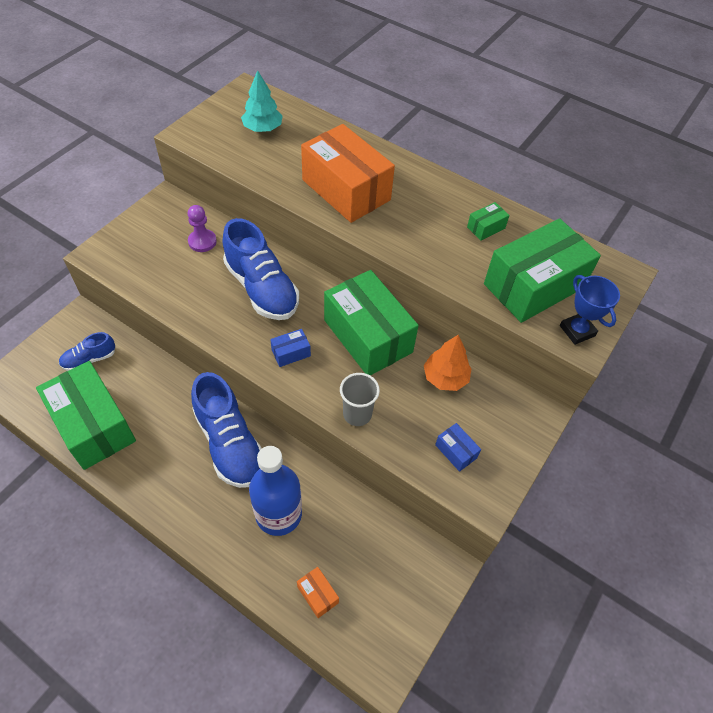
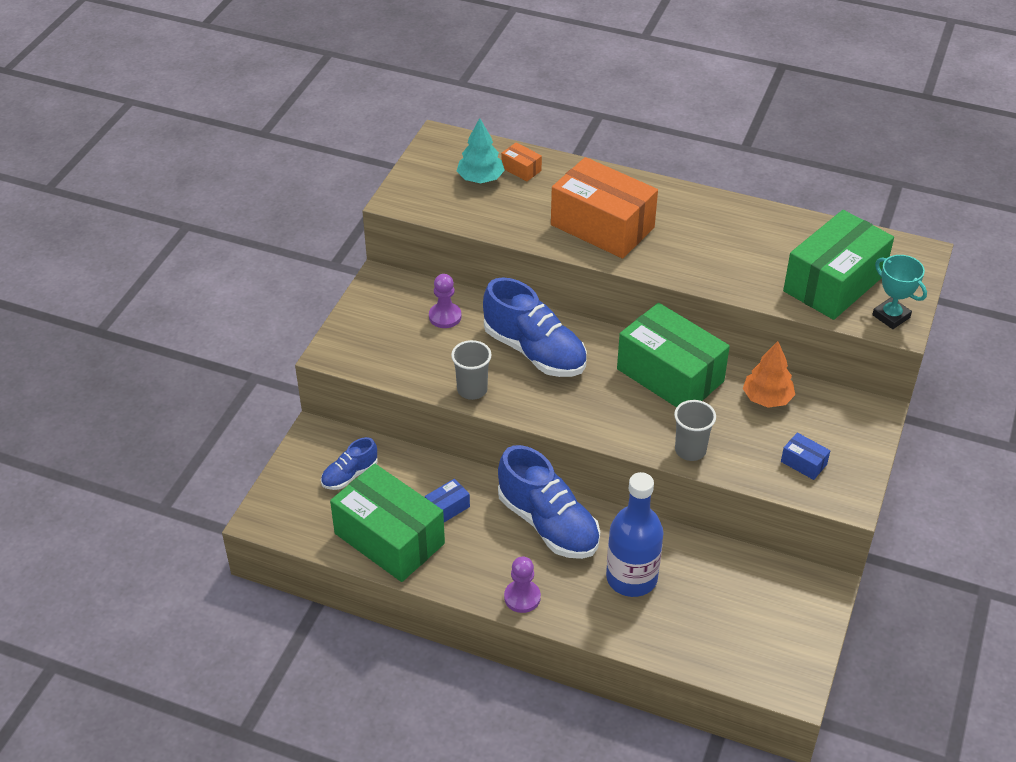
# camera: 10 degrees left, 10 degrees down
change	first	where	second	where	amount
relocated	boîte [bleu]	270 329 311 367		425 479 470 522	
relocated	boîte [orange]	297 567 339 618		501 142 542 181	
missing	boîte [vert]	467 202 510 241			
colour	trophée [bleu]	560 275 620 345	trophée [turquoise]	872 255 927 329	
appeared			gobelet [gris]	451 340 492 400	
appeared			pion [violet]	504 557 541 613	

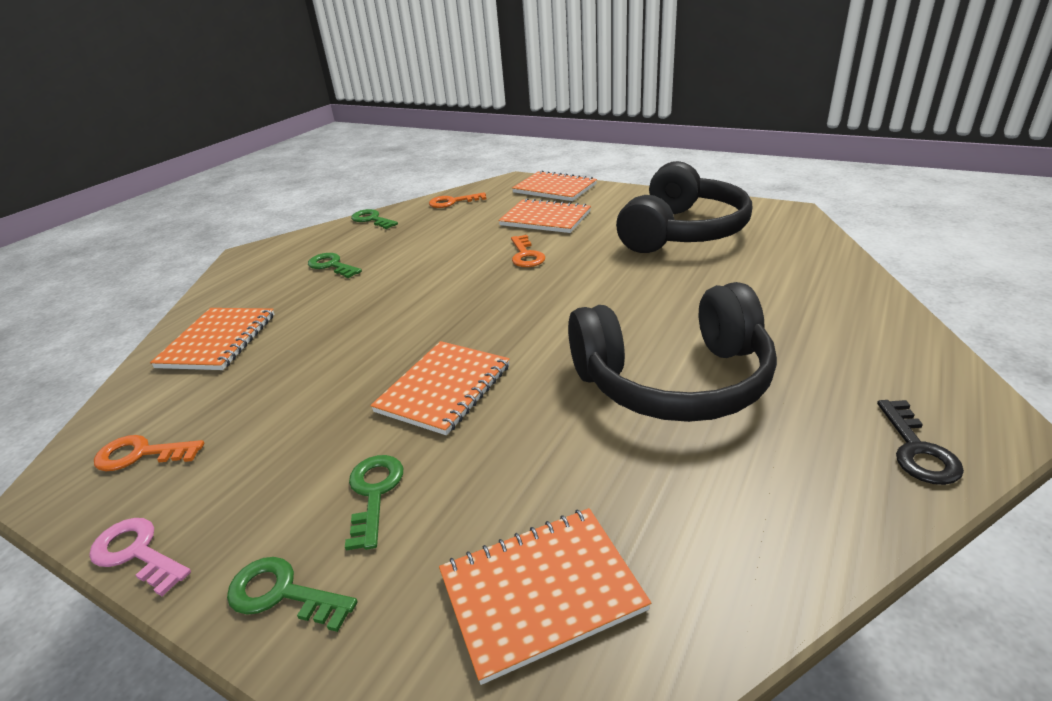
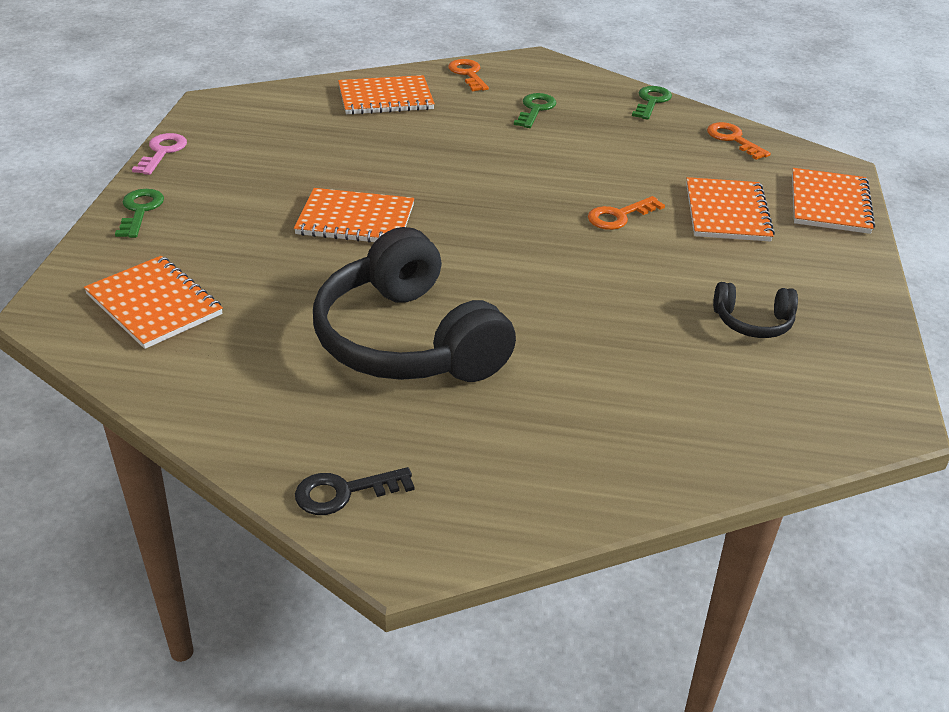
# camera: 65 degrees right, 5 degrees up
change	first	where	second	where	amount
relocated	clé [orange]	94 435 204 471		448 59 489 91	
missing	clé [vert]	345 455 403 551			
size	casque audio [noir]	616 161 752 253		713 282 798 338	x0.44

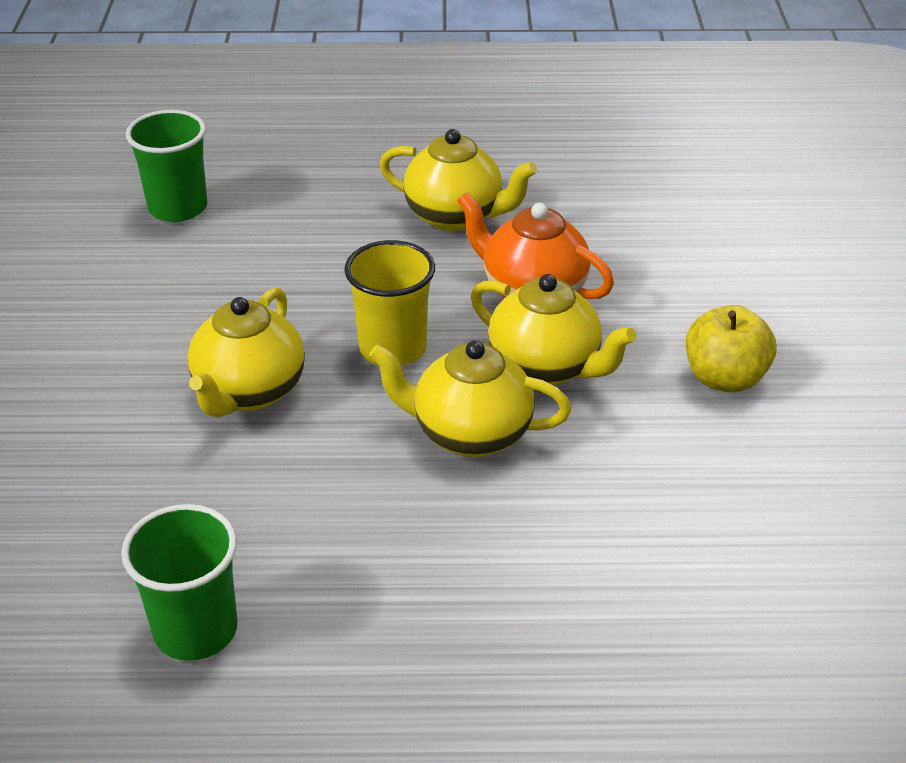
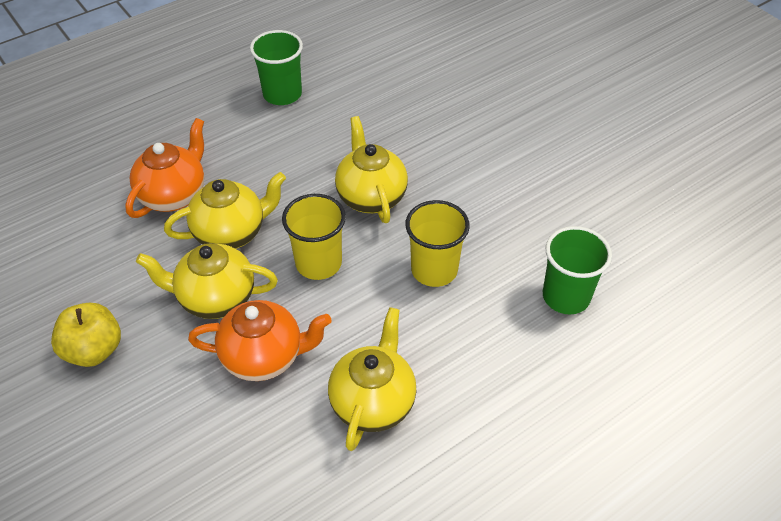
# camera: 145 degrees right, 10 degrees up
change	first	where	second	where	amount
spun	théière [jaune]	380 129 537 231		328 307 416 451	120 degrees clockwise
appeared			théière [orange]	125 118 204 218	
appeared			gobelet [jaune]	405 200 470 287	

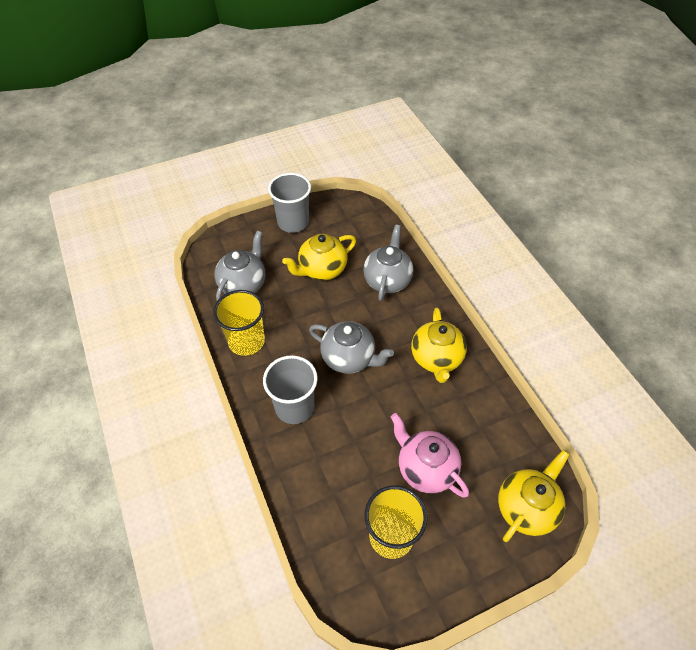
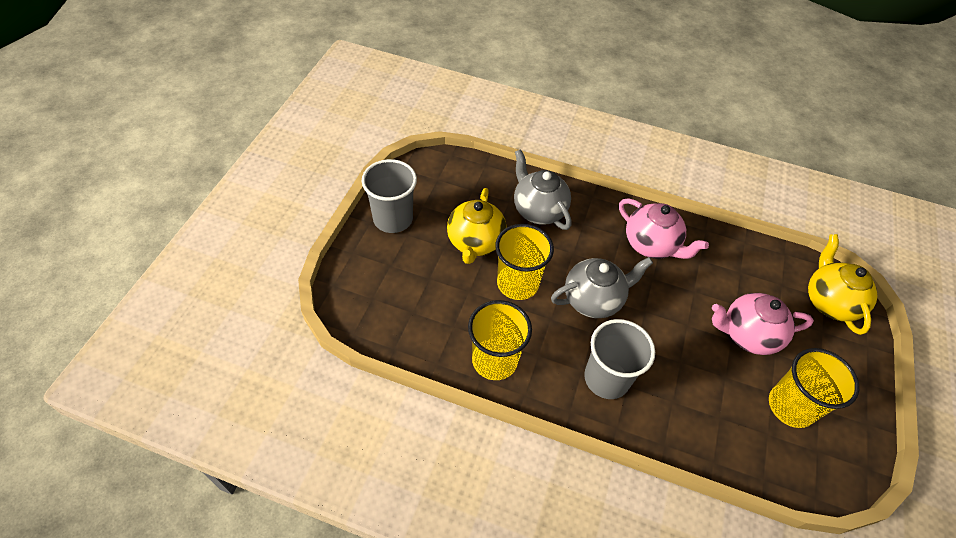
# camera: 50 degrees left, 0 degrees up
change	first	where	second	where	amount
missing	théière [gris]	214 231 265 301			
colour	théière [jaune]	411 308 467 383	théière [rose]	619 198 709 259	
appeared			gobelet [jaune]	495 224 554 300	

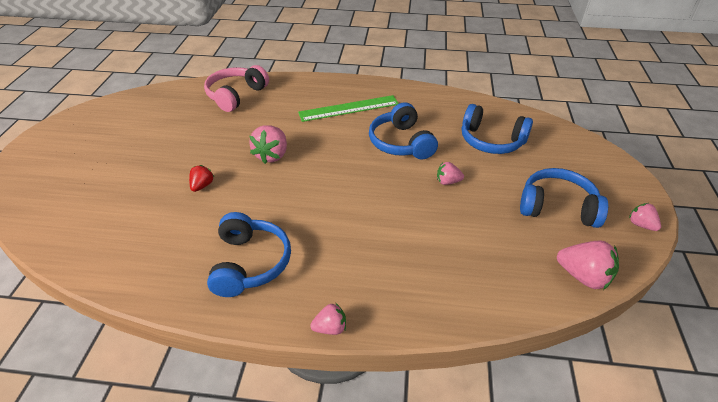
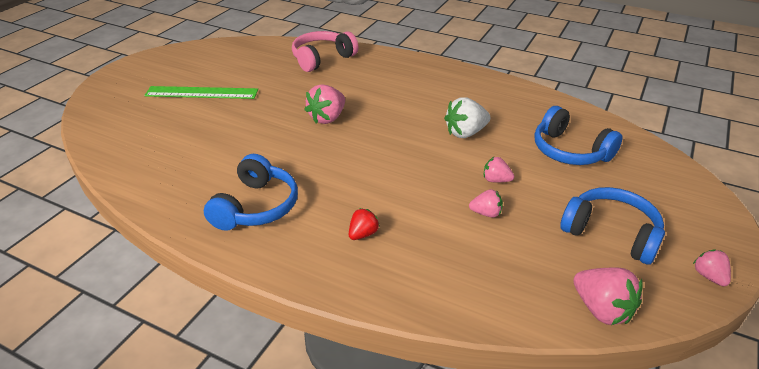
# camera: 20 degrees right, 5 degrees down
change	first	where	second	where	amount
relocated	fraise [rouge]	189 165 214 192		349 208 380 240	
relocated	règle [vert]	298 95 399 122		144 86 258 99	
relocated	fraise [rose]	310 303 346 335		469 189 503 218	
exchanged	casque audio [bleu]	369 102 438 160	fraise [blanc]	444 97 491 138	

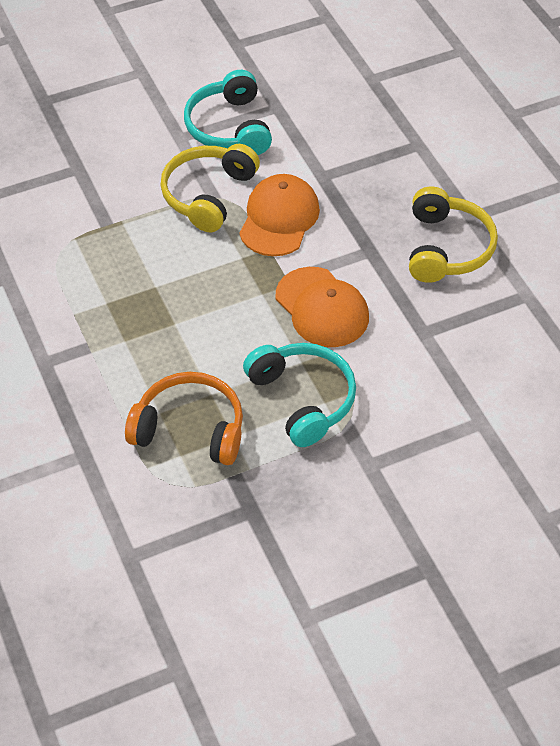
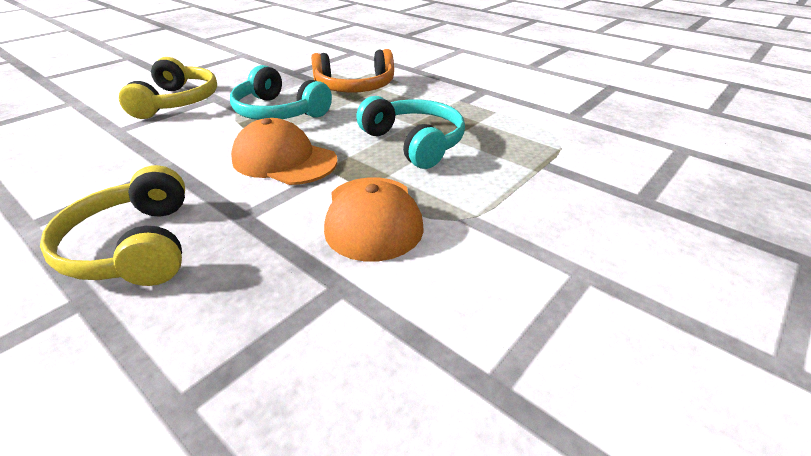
# camera: 155 degrees right, 15 degrees down
change	first	where	second	where	amount
relocated	casque audio [jaune]	160 144 260 232		119 57 217 119	
relocated	casque audio [turquoise]	184 70 272 155		356 96 465 169	

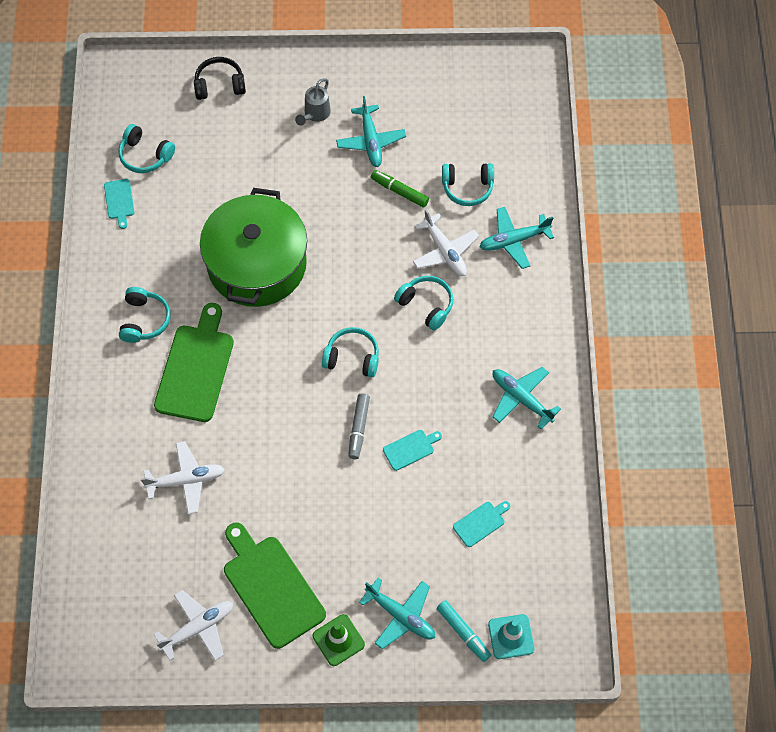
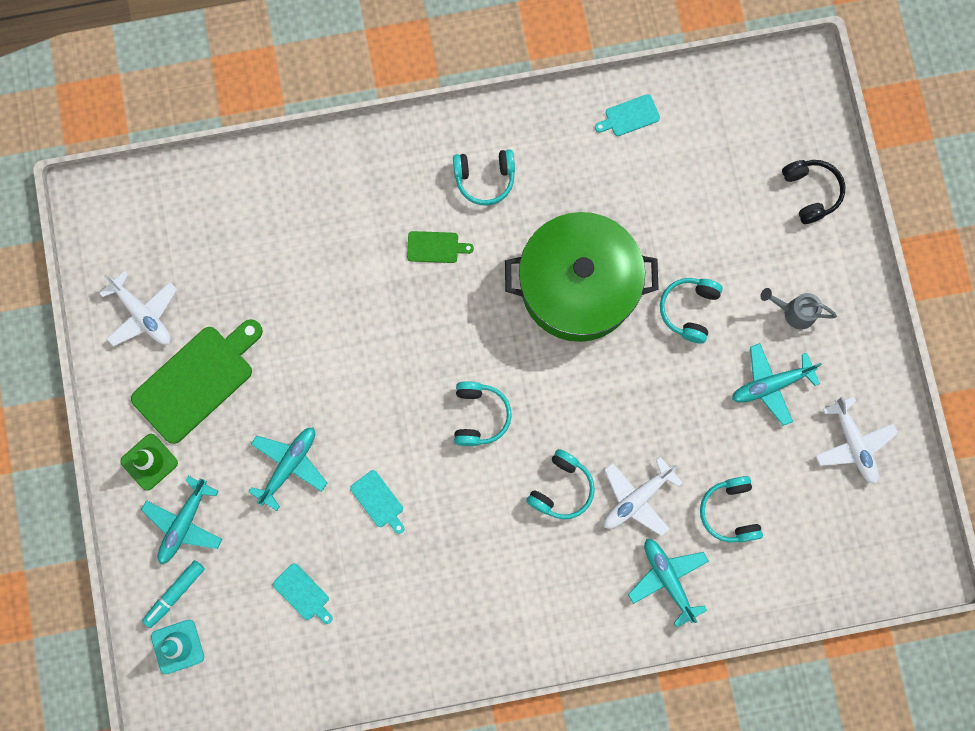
# camera: 80 degrees right, 15 degrees up
change	first	where	second	where	amount
relocated	casque audio [turquoise]	118 124 175 173		660 278 723 343	
relocated	avion [blanc]	141 441 225 514		815 396 898 485	
size	planche à découper [vert]	154 303 234 422		407 231 474 263	x0.46
missing	feutre [gris]	348 393 370 459			
missing	feutre [vert]	371 170 429 207			
relocated	avion [turquoise]	493 367 561 429		248 427 327 511	

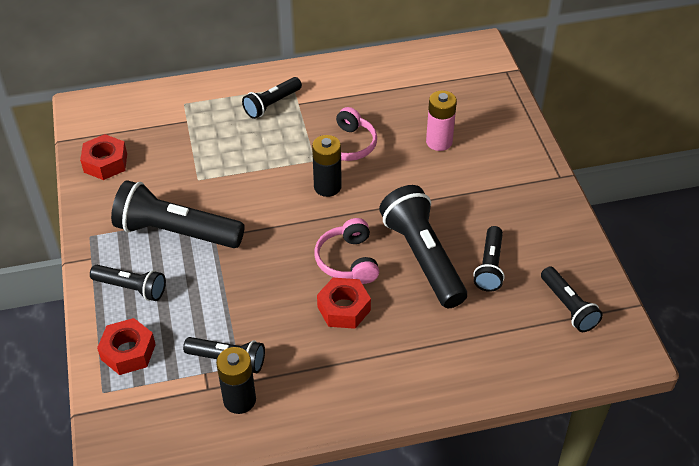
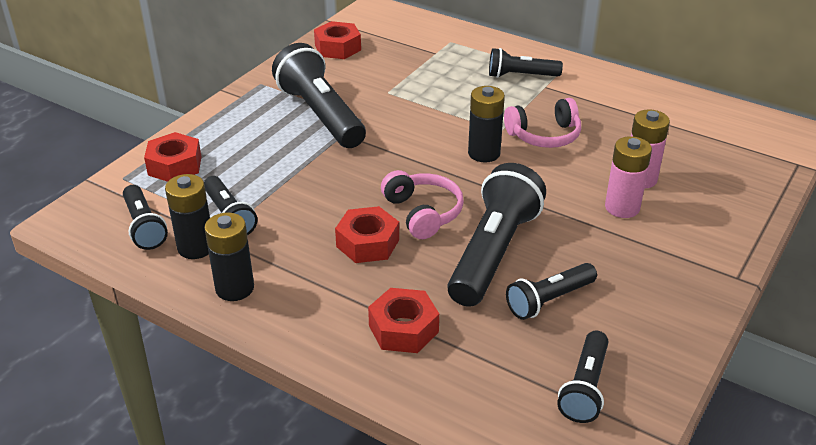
# camera: 45 degrees right, 10 degrees down
change	first	where	second	where	amount
relocated	lampe de poche [noir]	90 265 166 301		123 185 168 250	
spun	casque audio [rose]	314 218 379 284		381 170 464 239	120 degrees clockwise
appeared			pile [noir]	204 212 254 301	
appeared			écrou [rouge]	368 288 439 353	
appeared			pile [rose]	605 136 652 218	

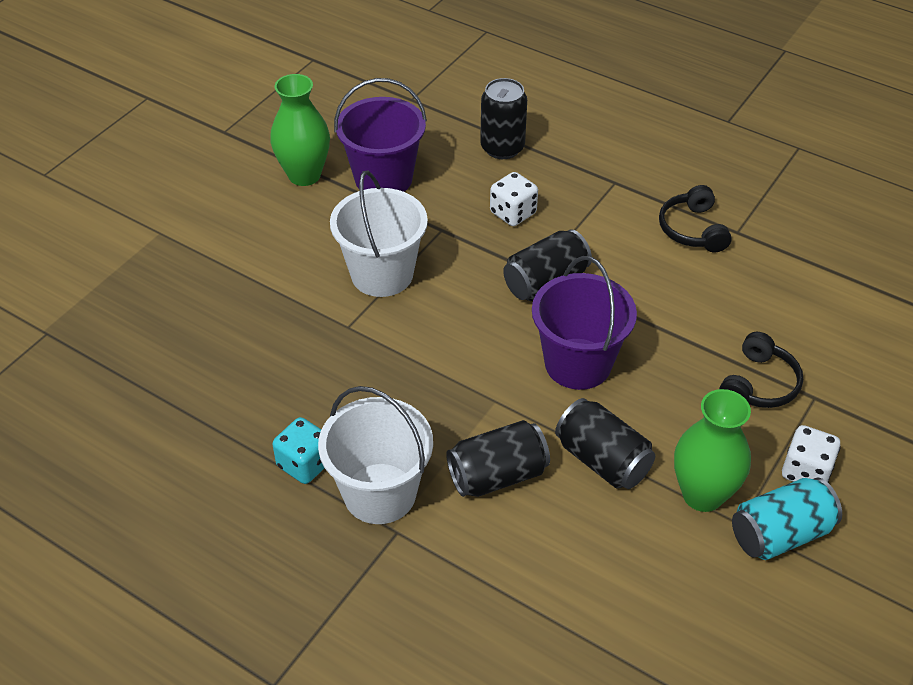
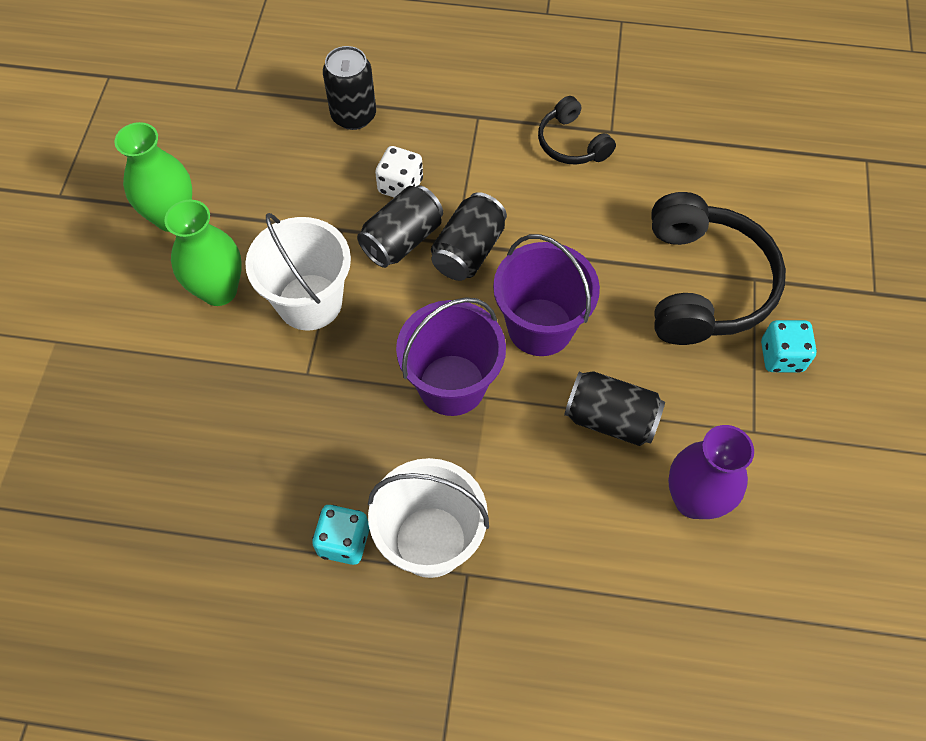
# camera: 25 degrees left, 15 degrees up
change	first	where	second	where	amount
relocated	seau [violet]	334 78 427 192		396 297 506 416	
relocated	canette [noir]	446 420 550 497		357 185 443 268	
relocated	vase [vert]	674 389 751 512		165 199 242 306	
size	casque audio [noir]	719 332 803 408		651 192 786 345	x1.89
missing	canette [turquoise]	732 478 842 560			
colour	dé [blanc]	782 425 841 482	dé [turquoise]	761 320 817 372	
appeared			vase [violet]	668 425 754 519	

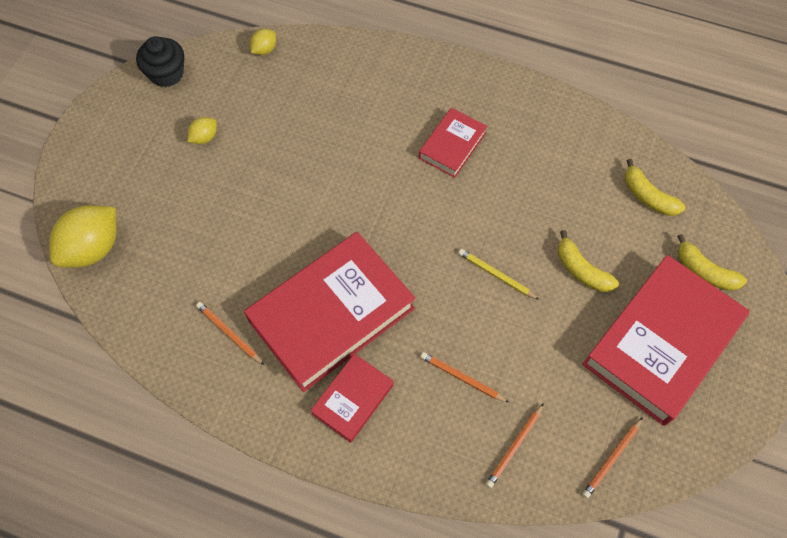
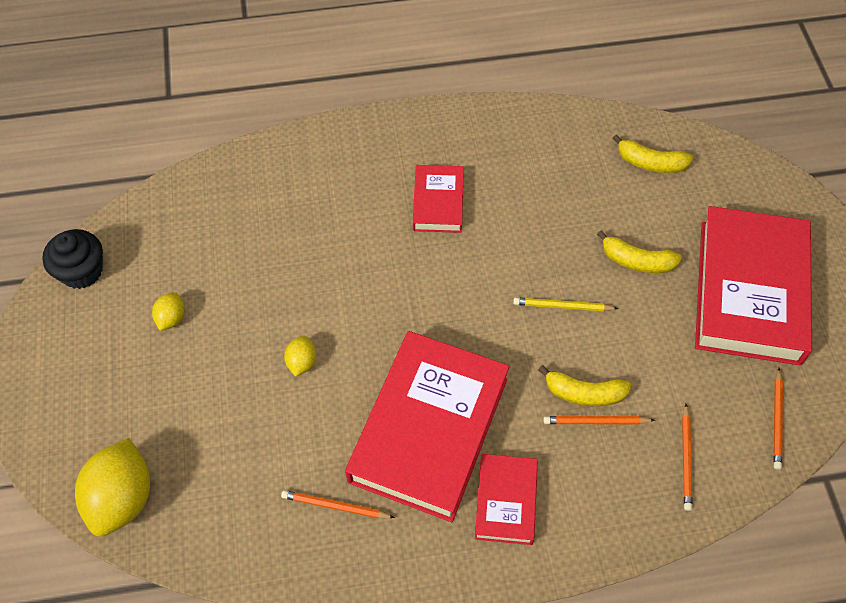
# camera: 30 degrees left, 5 degrees down
change	first	where	second	where	amount
relocated	citron [jaune]	250 29 276 55		284 336 316 377	
relocated	banane [jaune]	677 234 747 291		538 365 631 406	

